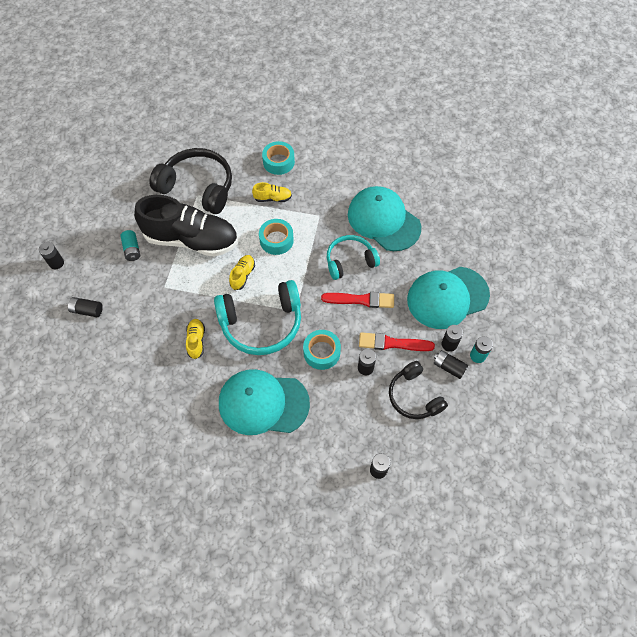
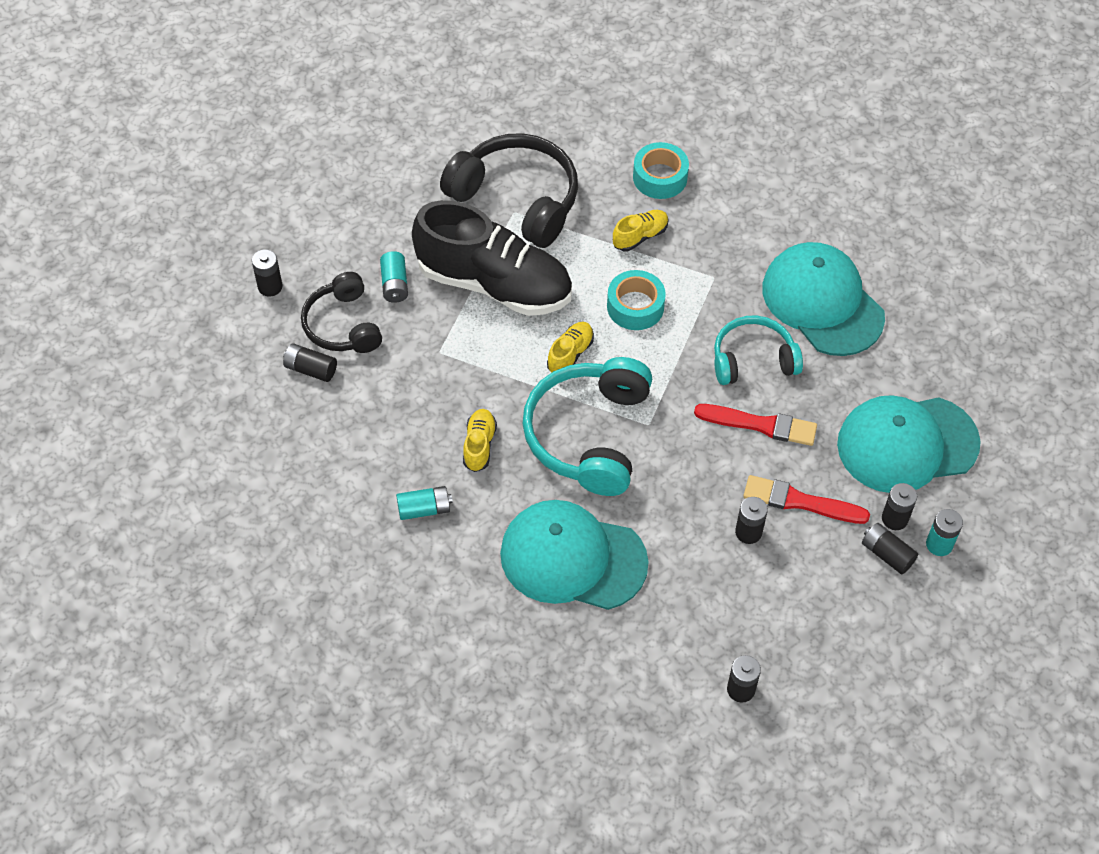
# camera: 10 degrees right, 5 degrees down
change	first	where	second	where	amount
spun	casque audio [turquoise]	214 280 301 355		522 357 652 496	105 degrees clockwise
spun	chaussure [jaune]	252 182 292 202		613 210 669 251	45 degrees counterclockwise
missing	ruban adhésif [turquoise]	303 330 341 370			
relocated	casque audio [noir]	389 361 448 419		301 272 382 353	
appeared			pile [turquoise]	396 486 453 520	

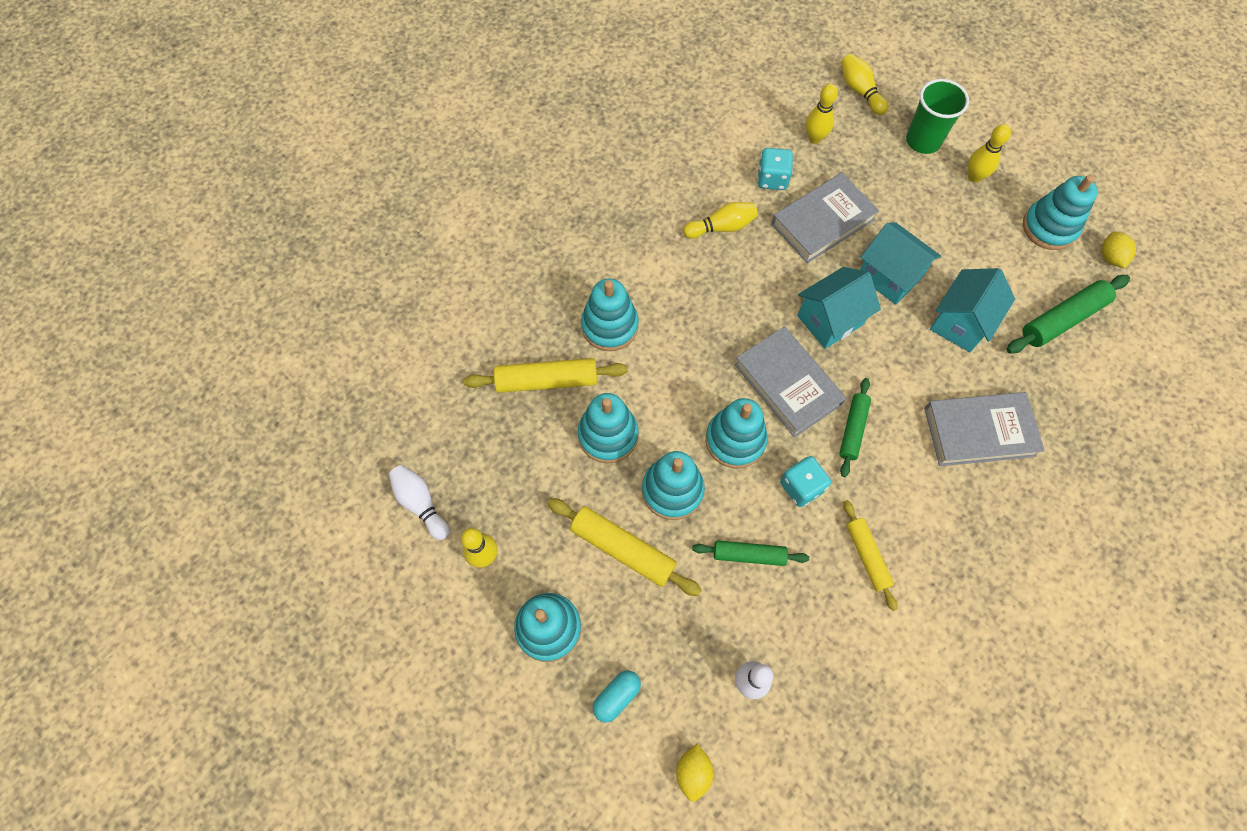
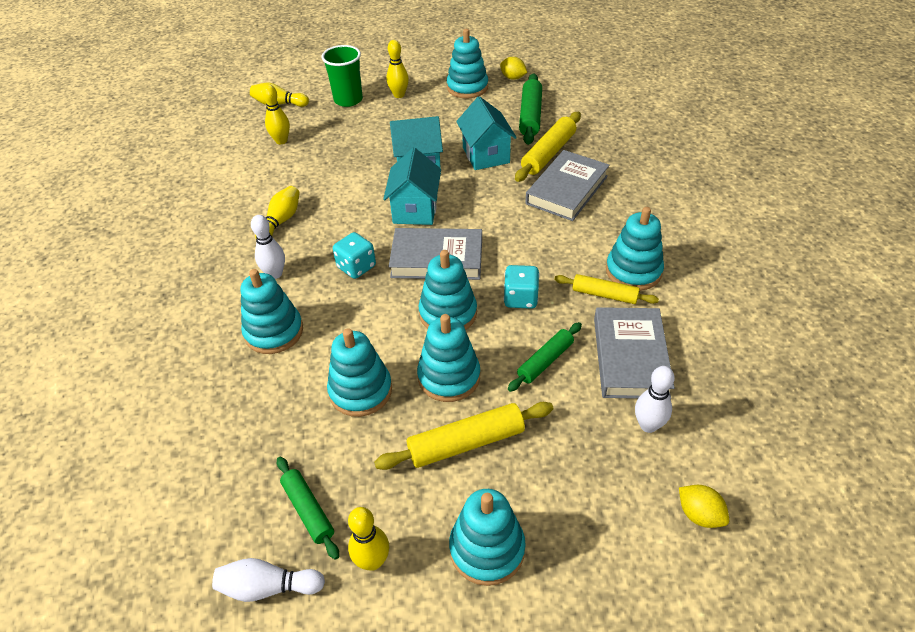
# camera: 50 degrees left, 20 degrees down
change	first	where	second	where	amount
relocated	rouleau à pâtisserie [jaune]	463 358 628 393		515 112 581 182	
missing	gélule [turquoise]	593 671 641 722			
relocated	dé [turquoise]	757 148 793 190		333 232 376 279	
relocated	livre [gris]	771 173 879 263		594 307 675 399	
relocated	rouleau à pâtisserie [vert]	839 378 871 477		277 457 339 560	
appeared			quille [blanc]	251 215 285 279	
appeared			jouet à empiler [turquoise]	606 207 664 291	

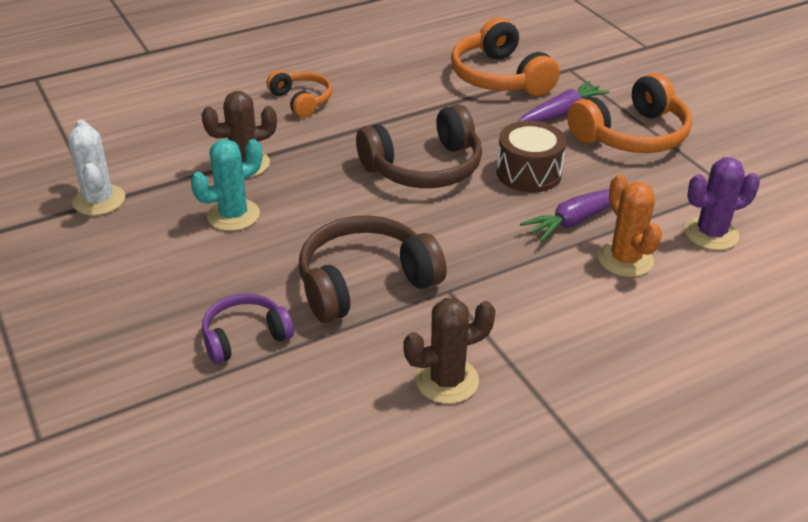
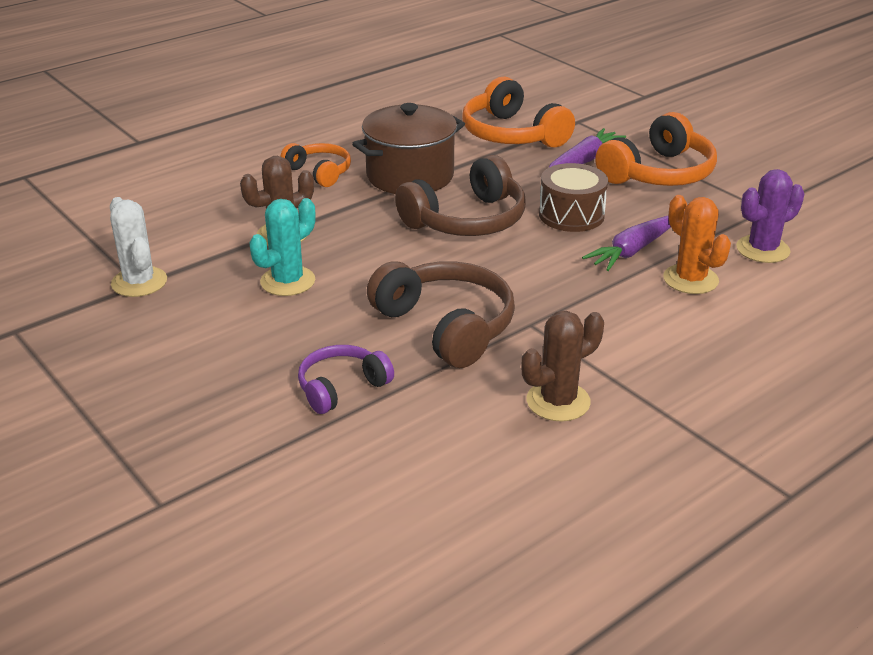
# camera: 10 degrees left, 5 degrees down
change	first	where	second	where	amount
spun	casque audio [marron]	299 215 447 323		367 261 515 368	90 degrees clockwise
appeared			marmite [marron]	352 103 465 194	

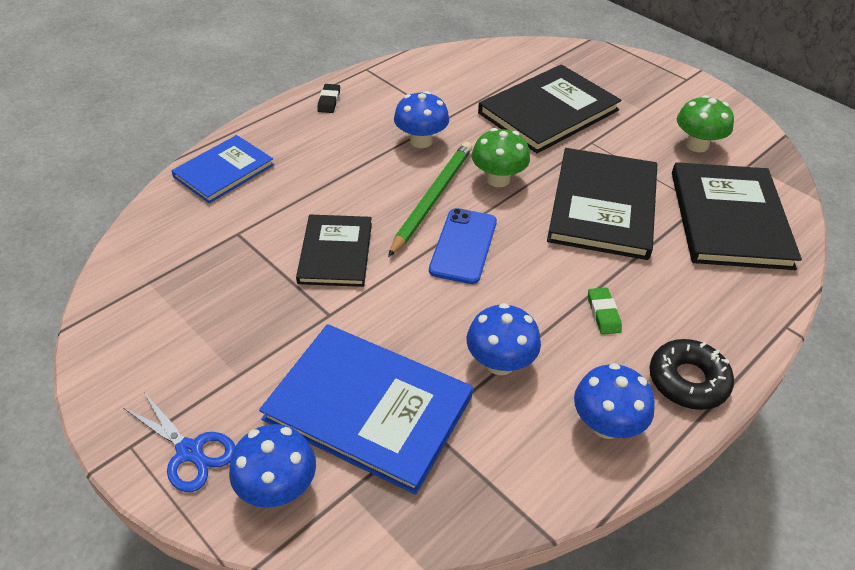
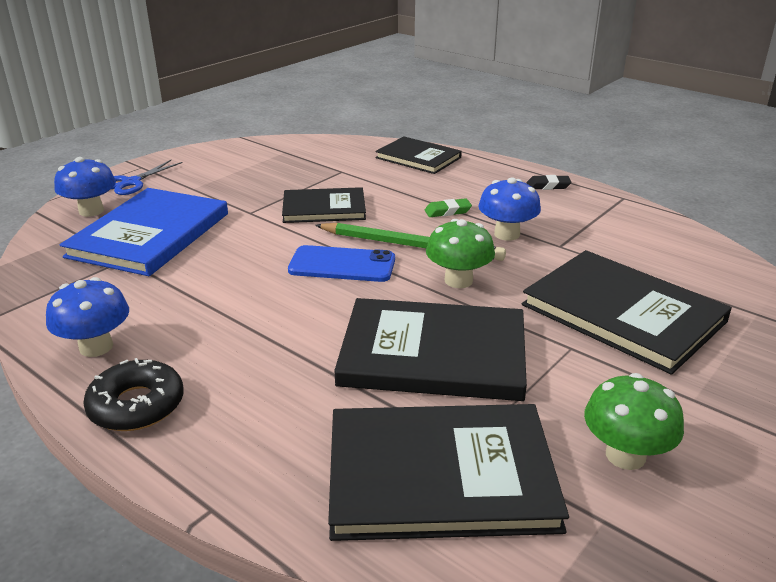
# camera: 85 degrees right, 15 degrees down
change	first	where	second	where	amount
colour	livre [bleu]	171 135 274 203	livre [noir]	375 136 462 174	
missing	champignon [bleu]	467 303 541 375			
relocated	gomme [vert]	588 288 622 335		425 198 472 217	

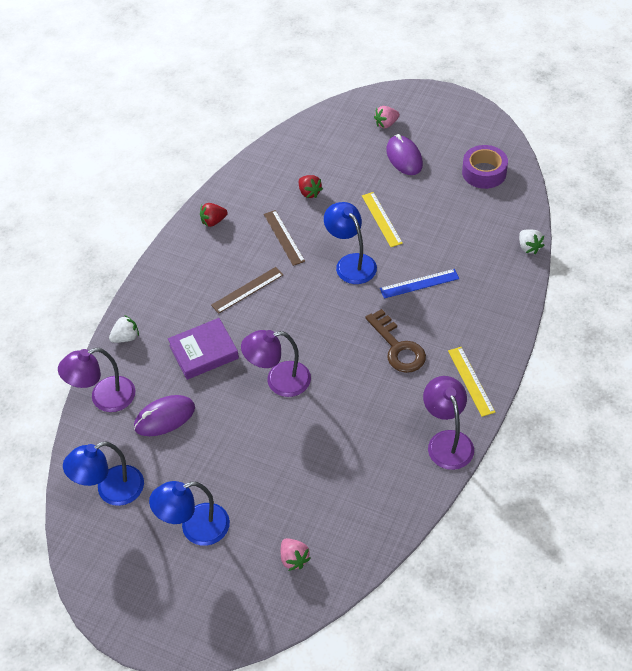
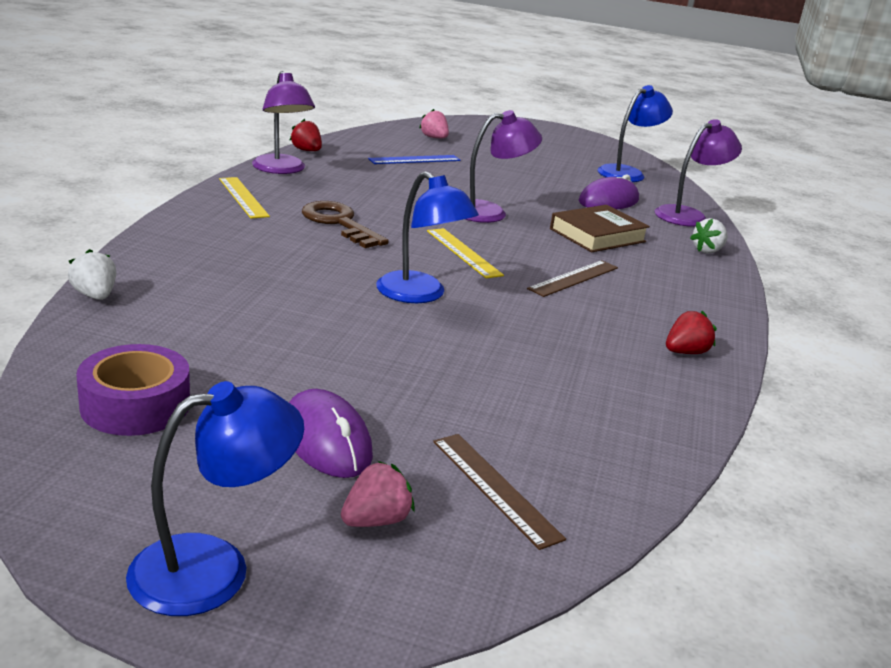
# camera: 165 degrees right, 25 degrees down
change	first	where	second	where	amount
relocated	lampe [bleu]	149 481 230 546		126 381 304 616	
colour	livre [violet]	168 318 239 380	livre [marron]	550 205 650 252	
relocated	règle [marron]	264 210 305 266		433 434 566 550	
relocated	fraise [rouge]	299 175 323 198		290 119 322 151	
relocated	règle [jaune]	362 192 403 247		427 228 504 279	
relocated	règle [bleu]	380 269 459 298		368 155 461 164	

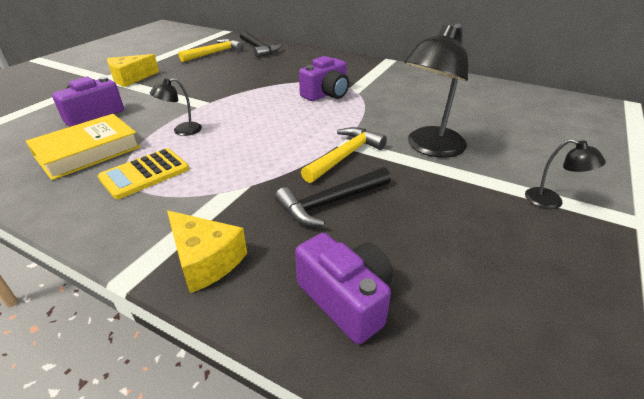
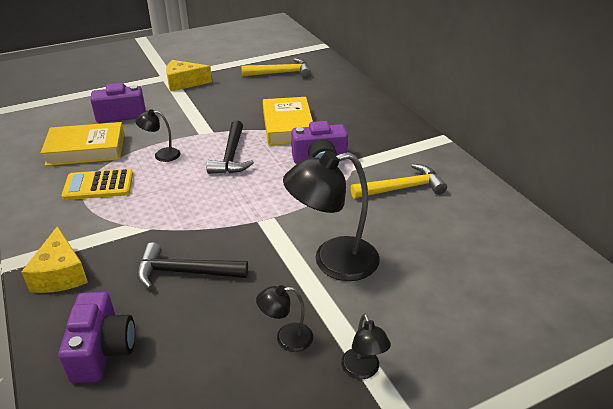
# camera: 35 degrees right, 0 degrees up
change	first	where	second	where	amount
relocated	marteau [noir]	240 31 282 57		206 120 254 174	
relocated	marteau [jaune]	301 127 387 183		351 164 447 198	
appeared			lampe [noir]	256 285 313 352	
appeared			livre [jaune]	263 97 313 145	

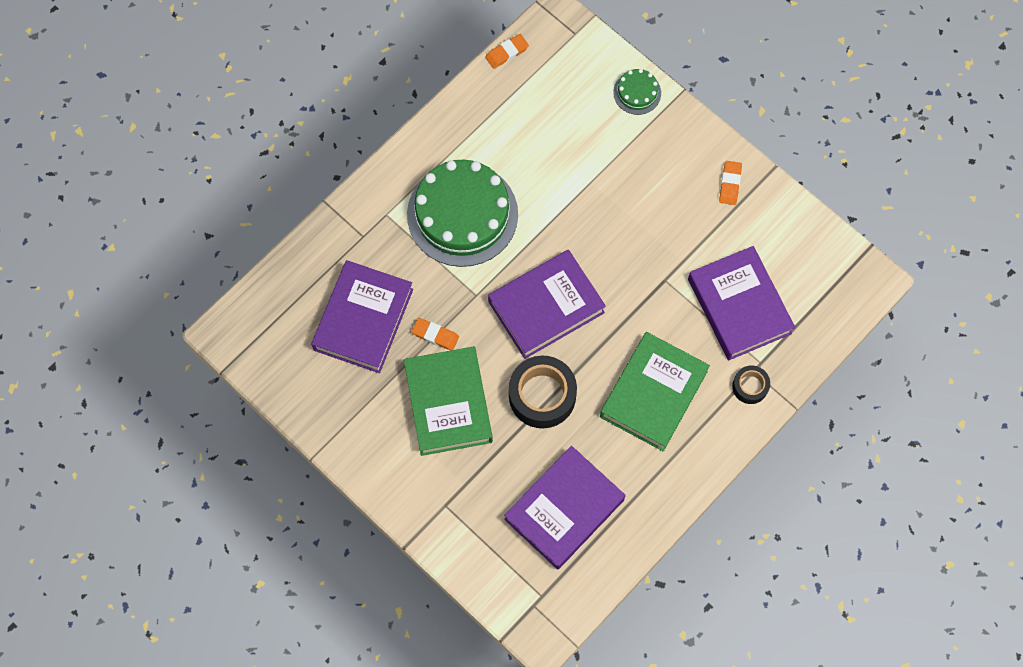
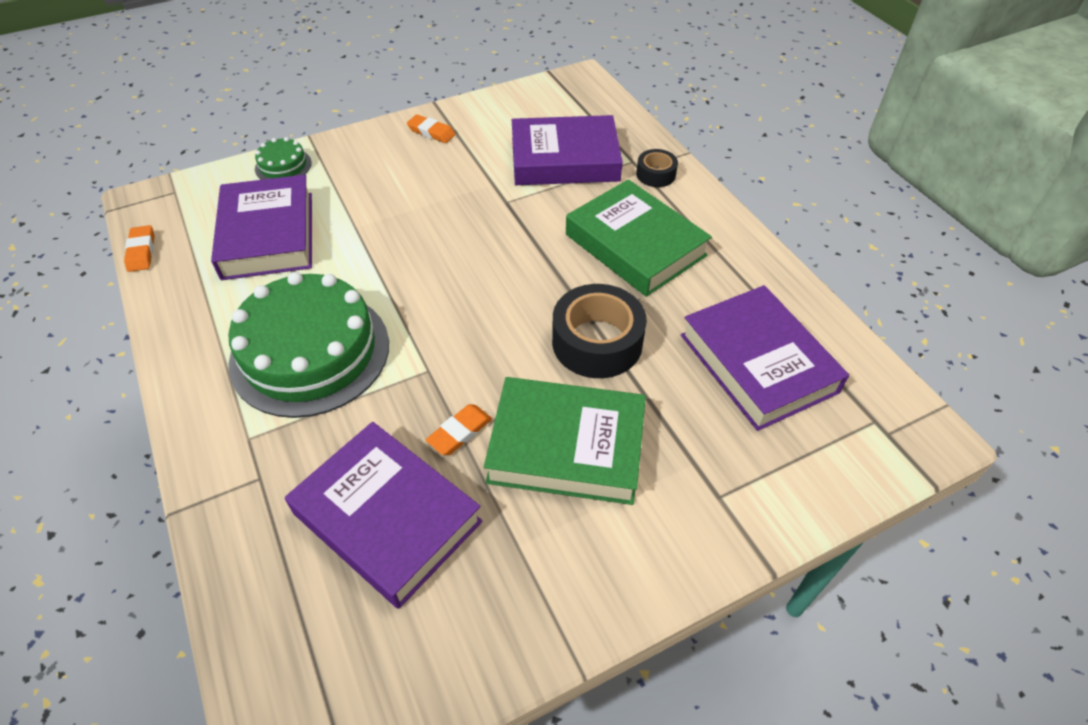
# camera: 70 degrees left, 20 degrees down
change	first	where	second	where	amount
relocated	livre [violet]	488 250 606 359		211 175 312 280	

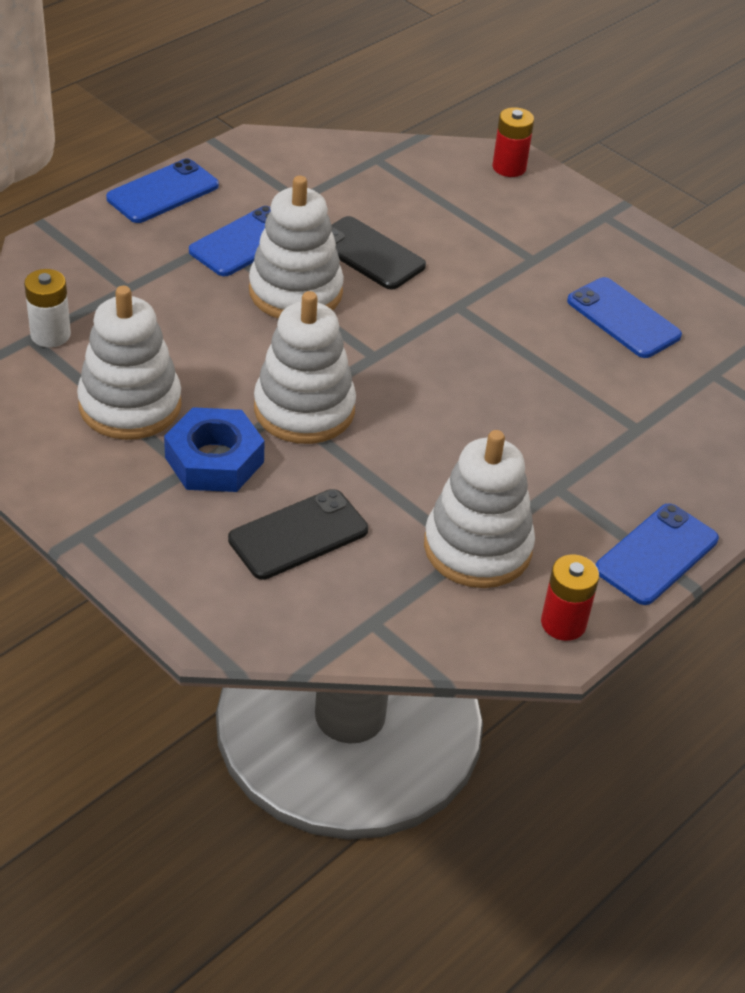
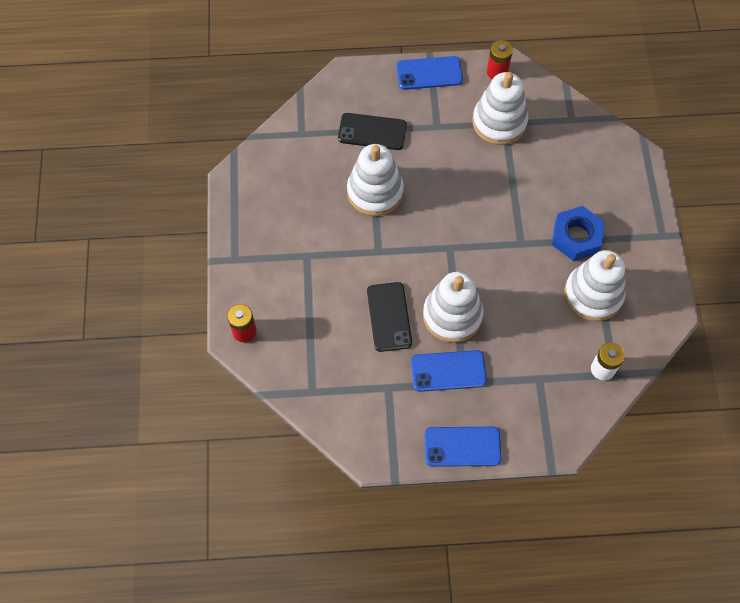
# camera: 135 degrees left, 20 degrees up
change	first	where	second	where	amount
relocated	téléphone [noir]	228 489 368 580		338 113 407 150	
relocated	jouet à empiler [blanc]	254 291 356 444		347 144 404 216	
missing	téléphone [bleu]	567 277 682 358			

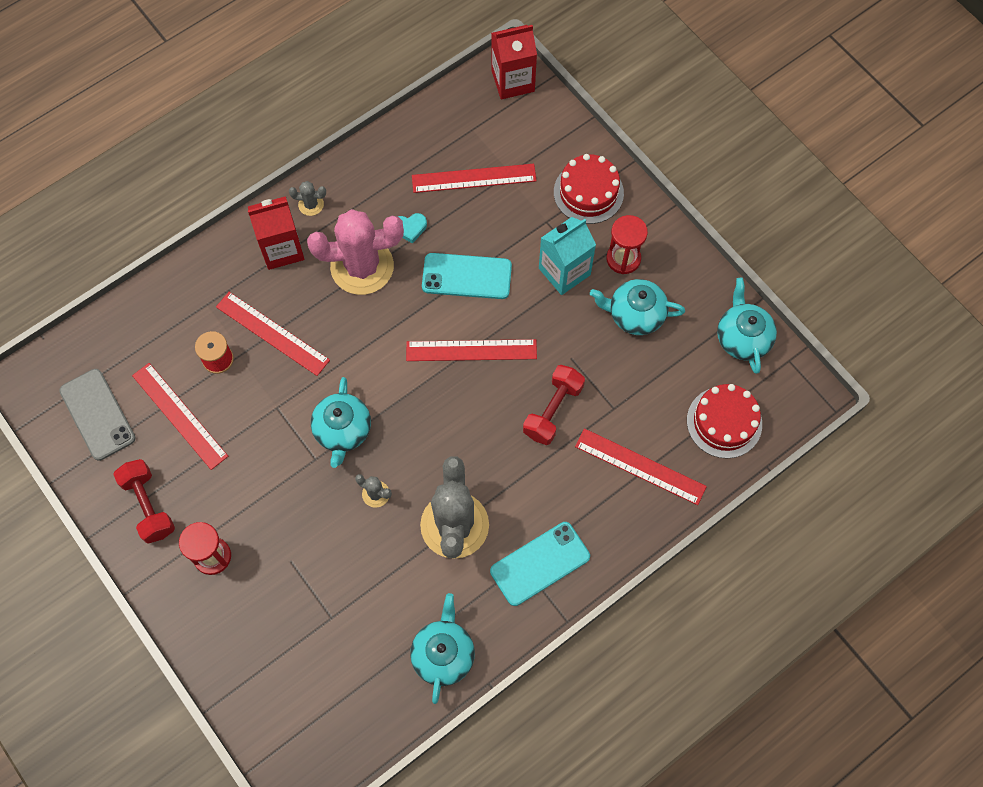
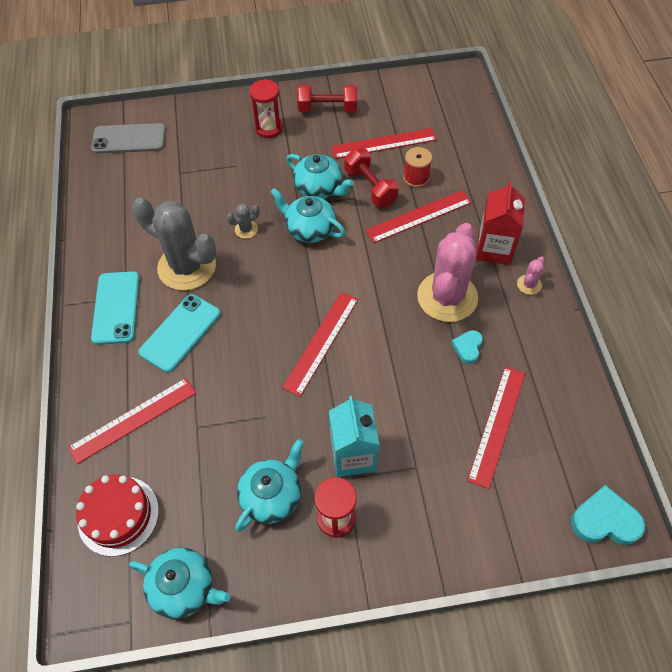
# camera: 120 degrees right, 10 degrees down
change	first	where	second	where	amount
relocated	téléphone [gris]	59 369 136 461		91 123 166 154	
colour	cactus [gris]	289 181 326 216	cactus [rose]	517 257 545 295	
relocated	théière [turquoise]	410 593 475 704		286 154 354 199	
relocated	téléphone [turquoise]	422 253 512 299		139 294 221 373	
exchanged	brique de lait [rouge]	491 25 537 99	cœur [turquoise]	571 485 645 545	
relocated	haltère [rouge]	523 365 585 445		344 148 399 207	
missing	gâteau [rouge]	554 154 624 224			

